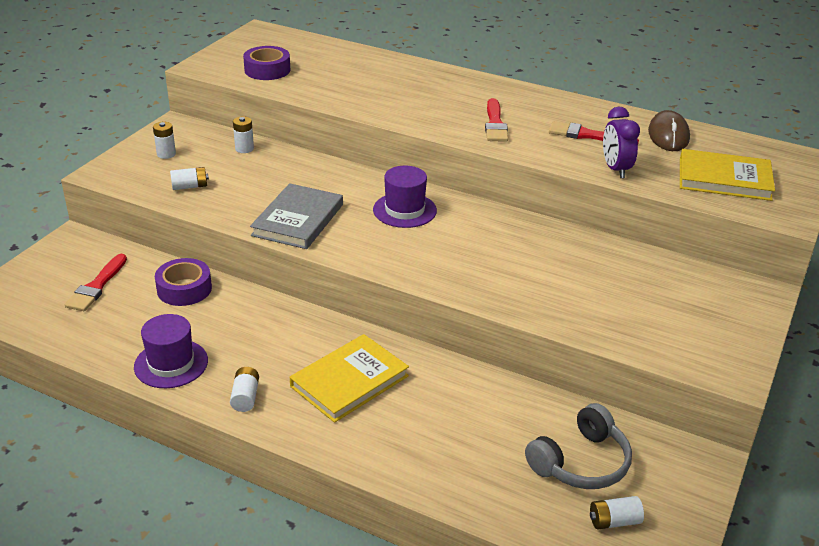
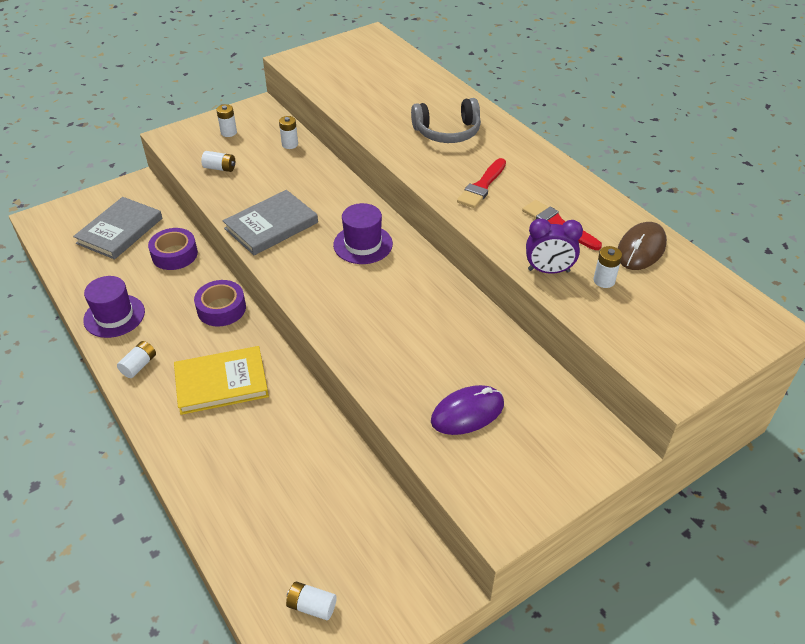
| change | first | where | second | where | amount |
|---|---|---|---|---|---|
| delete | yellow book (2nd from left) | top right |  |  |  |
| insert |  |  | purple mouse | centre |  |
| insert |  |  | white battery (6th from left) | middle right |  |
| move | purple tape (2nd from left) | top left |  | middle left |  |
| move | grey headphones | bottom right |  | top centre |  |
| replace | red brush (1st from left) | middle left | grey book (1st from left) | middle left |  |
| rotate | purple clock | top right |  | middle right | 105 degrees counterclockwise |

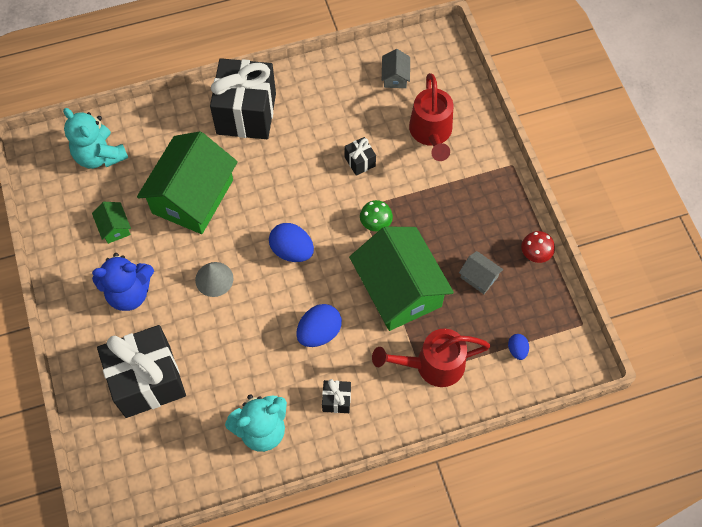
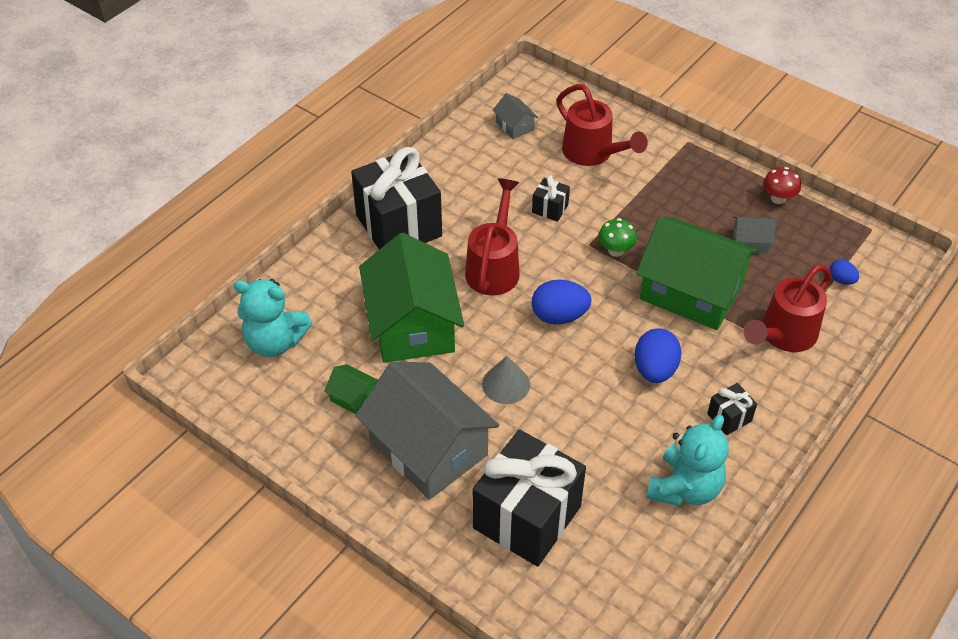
| change | first | where | second | where | amount |
|---|---|---|---|---|---|
| insert |  |  | red watering can (1st from left) | centre |  |
| replace | blue teddy bear | middle left | grey house (1st from left) | bottom centre |  |

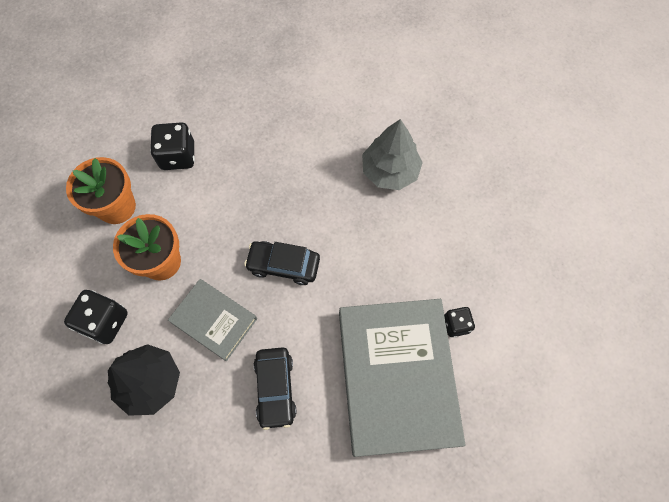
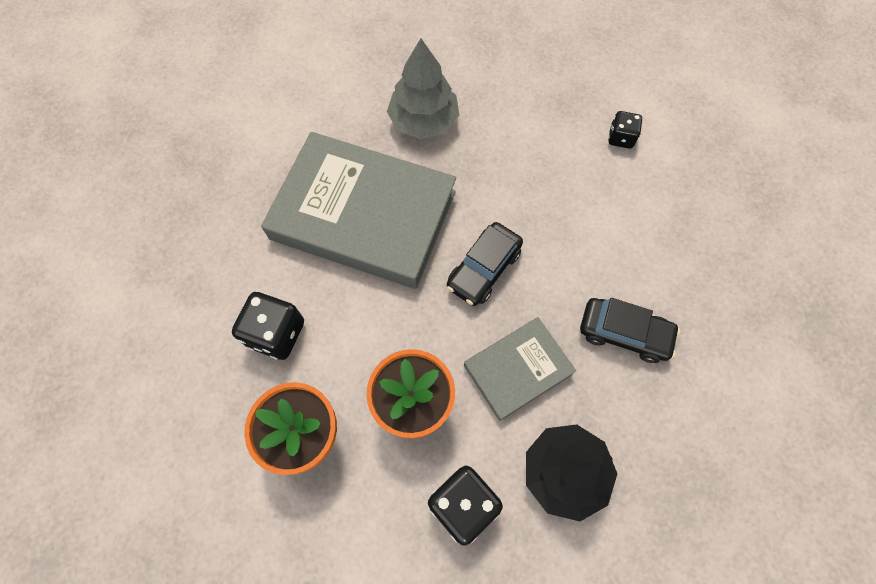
| change | first | where | second | where | amount |
|---|---|---|---|---|---|
| move | grey book (2nd from left in the first image) | bottom centre | grey book (1st from left) | centre |  |

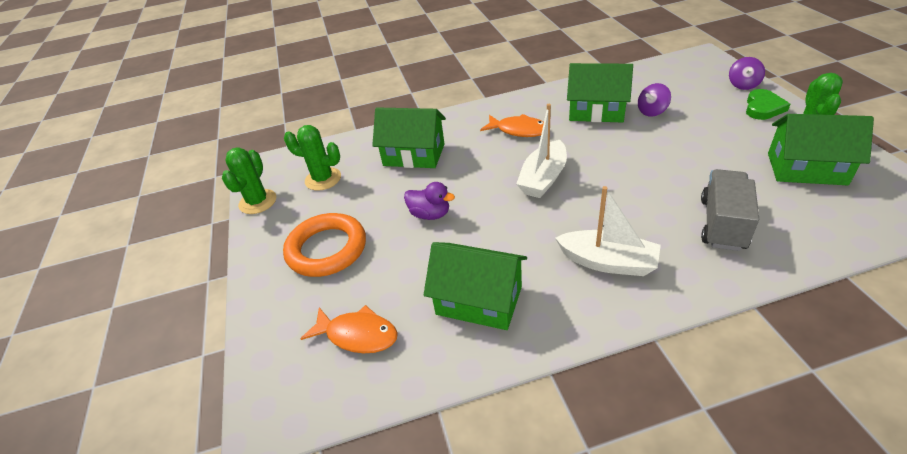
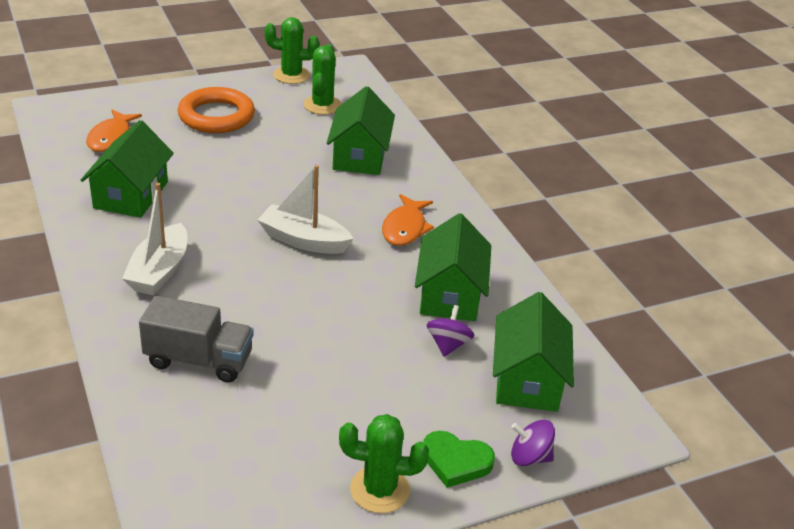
| change | first | where | second | where | amount |
|---|---|---|---|---|---|
| delete | purple duck | centre |  |  |  |
| move | green house (4th from left) | top right |  | middle right |  |
| rotate | purple spinning top (1st from left) | top right |  | centre | 60 degrees clockwise |

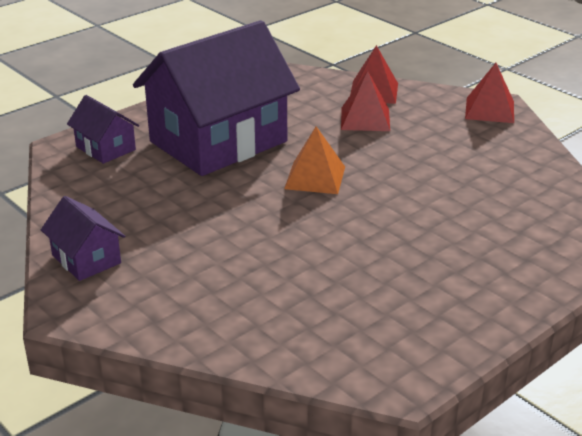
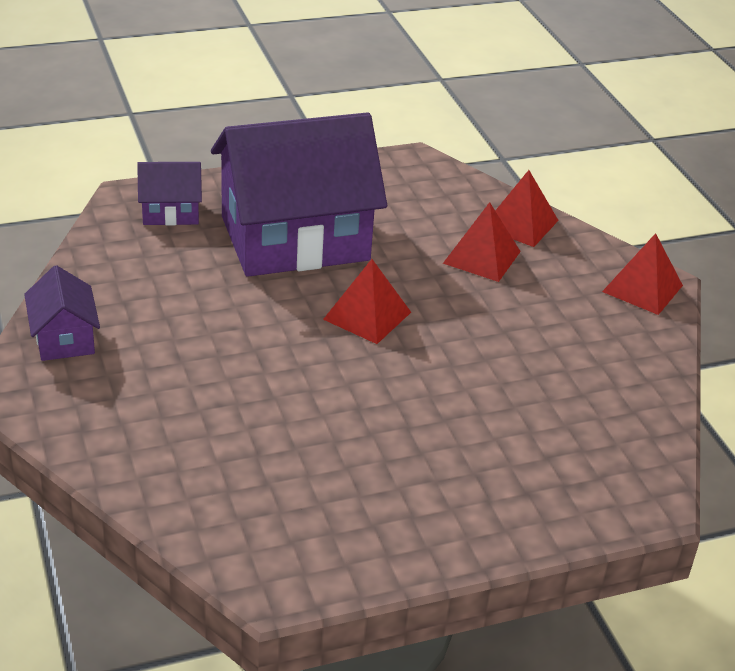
| change | first | where | second | where | amount |
|---|---|---|---|---|---|
| recolor | orange pyramid | centre | red pyramid (1st from left) | centre |  |
| rotate | purple house (2nd from left) | top left |  | top left | 75 degrees counterclockwise |

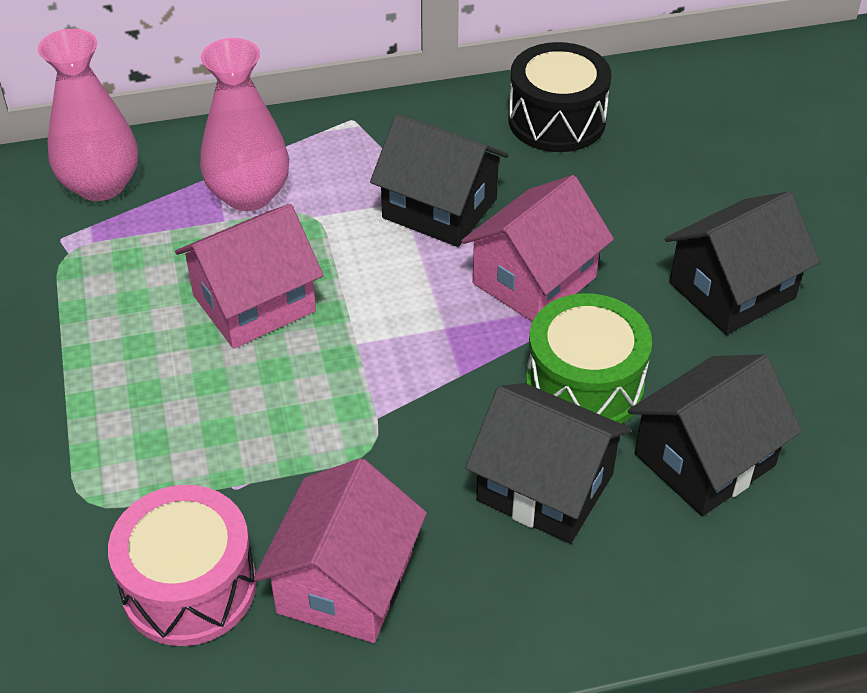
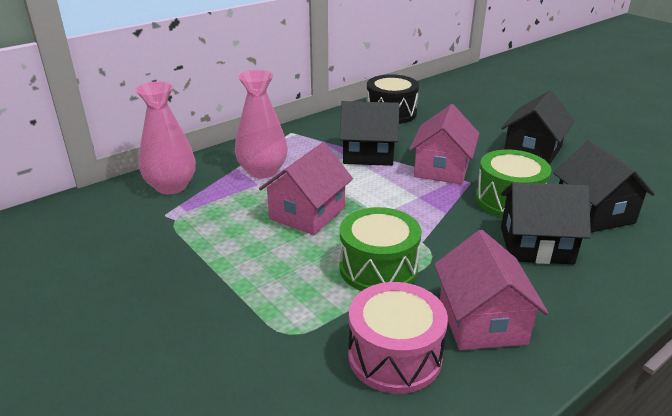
| change | first | where | second | where | amount |
|---|---|---|---|---|---|
| insert |  |  | green drum (1st from left) | centre |  |
| rotate | black house (3rd from left in the first image) | middle right | black house (4th from left) | middle right | 45 degrees counterclockwise |

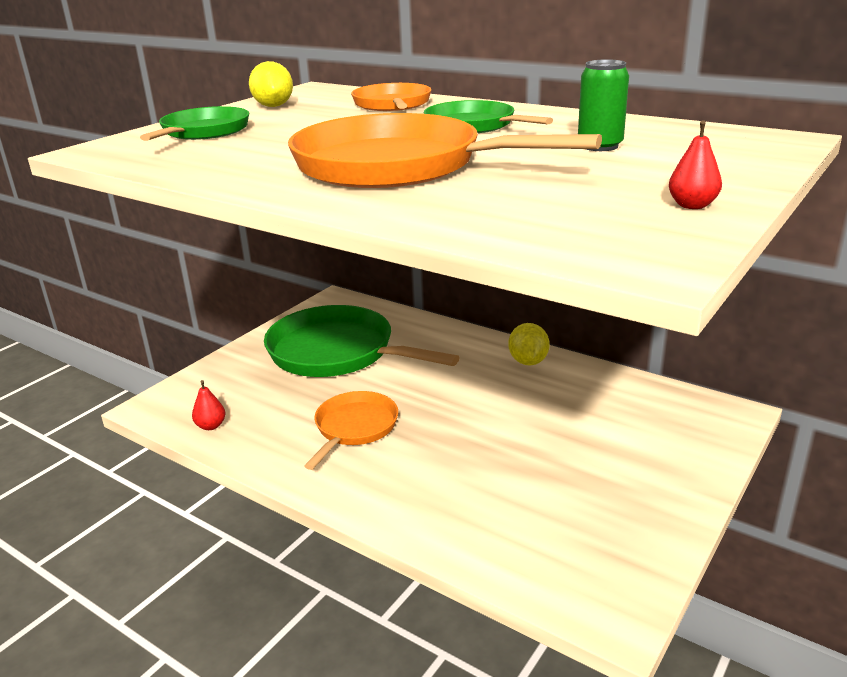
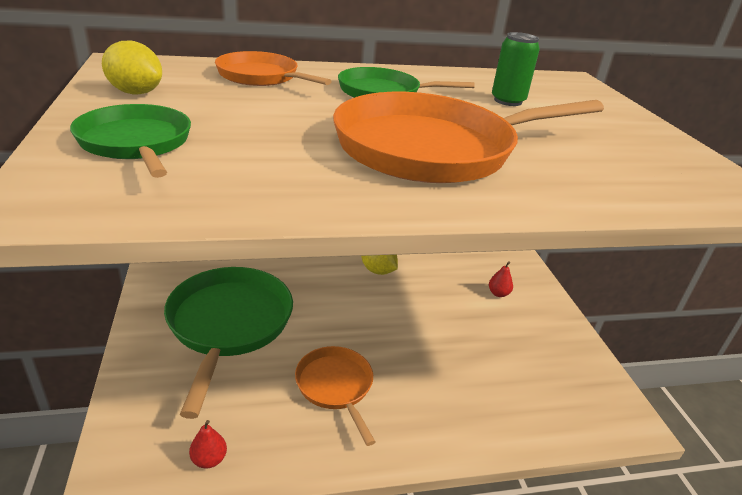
| change | first | where | second | where | amount |
|---|---|---|---|---|---|
| move | red pear (2nd from left) | top right |  | middle right |  |
| rotate | green pan (2nd from left) | centre |  | bottom left | 105 degrees clockwise |

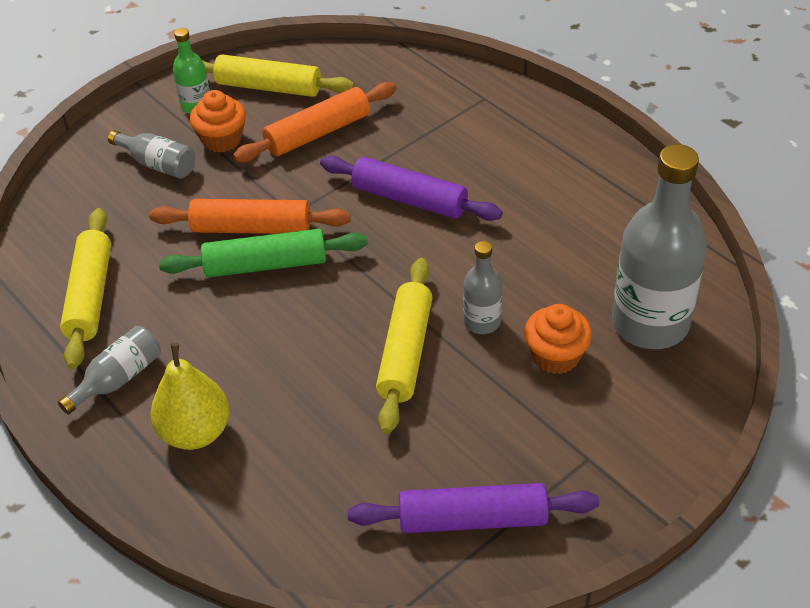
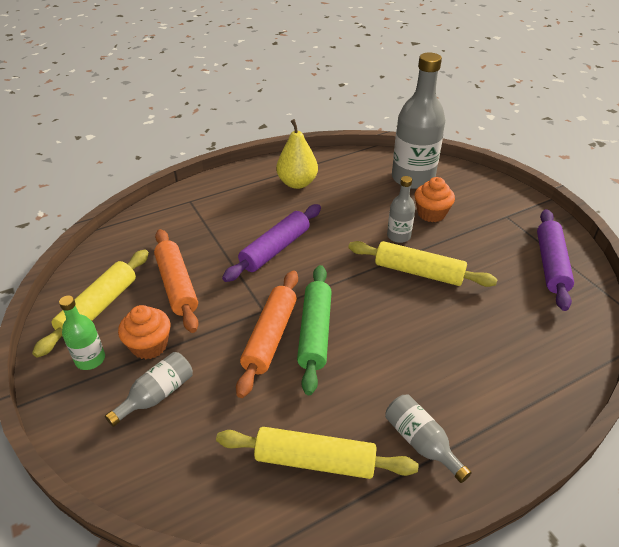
| change | first | where | second | where | amount |
|---|---|---|---|---|---|
| move | yellow pear | middle left |  | top centre |  |

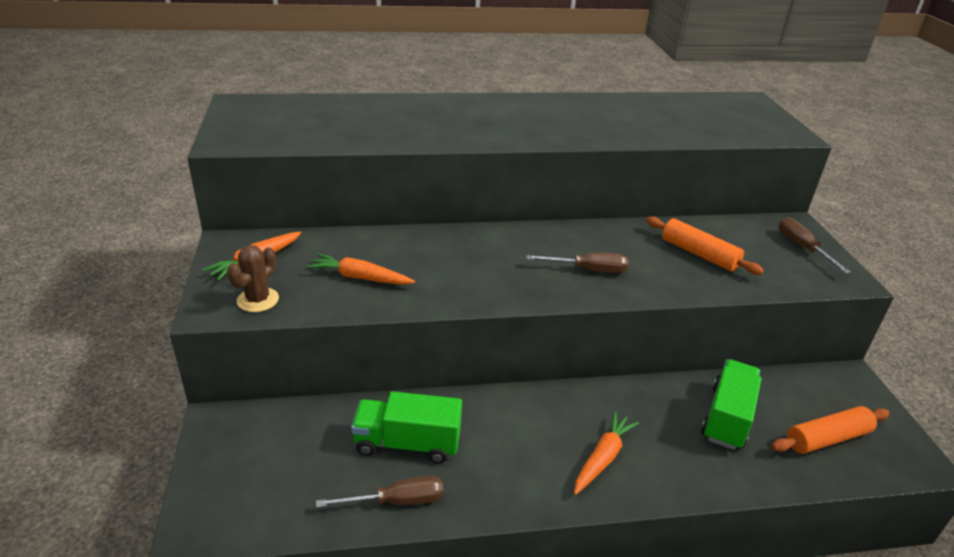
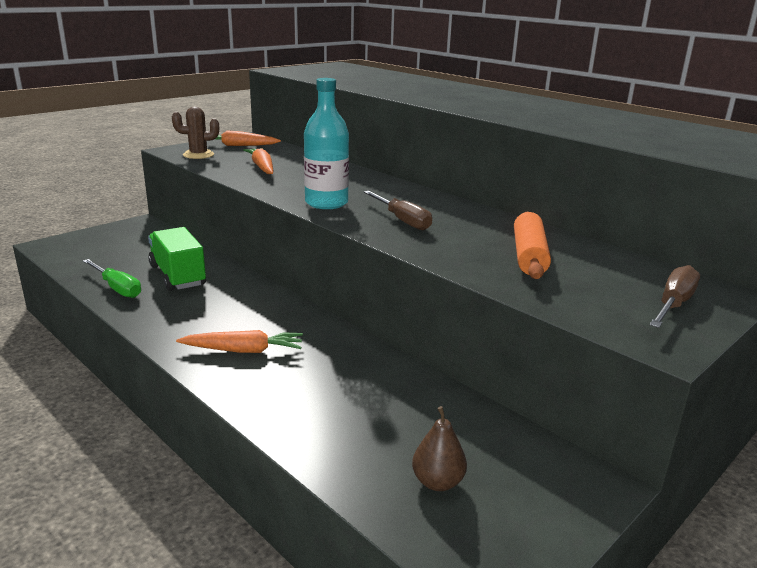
| change | first | where | second | where | amount |
|---|---|---|---|---|---|
| delete | green truck (2nd from left) | bottom right |  |  |  |
| insert |  |  | turquoise bottle | top centre |  |
| replace | orange rolling pin (2nd from left) | bottom right | brown pear | bottom centre |  |
| recolor | brown screwdriver (1st from left) | bottom centre | green screwdriver | middle left |  |

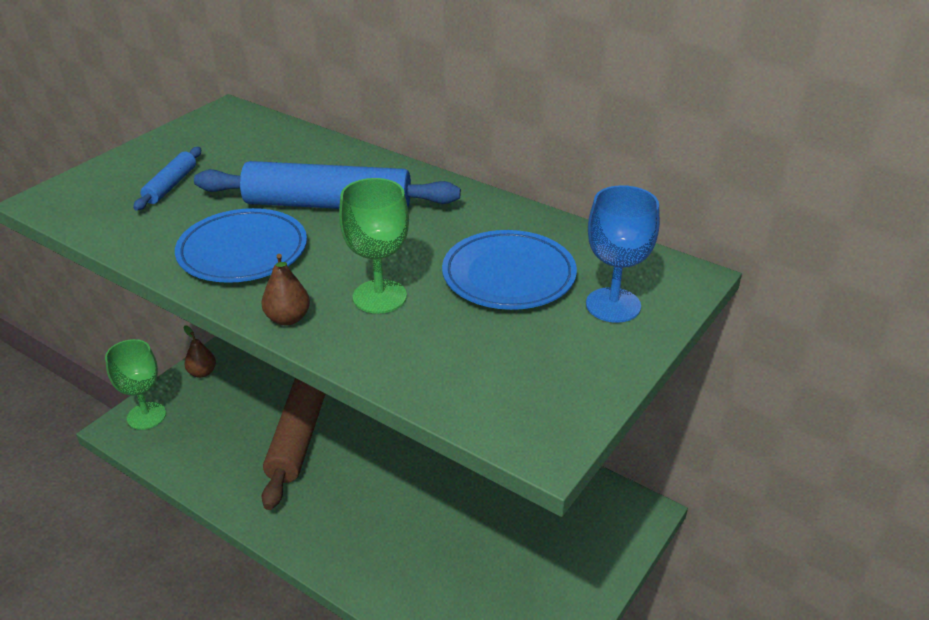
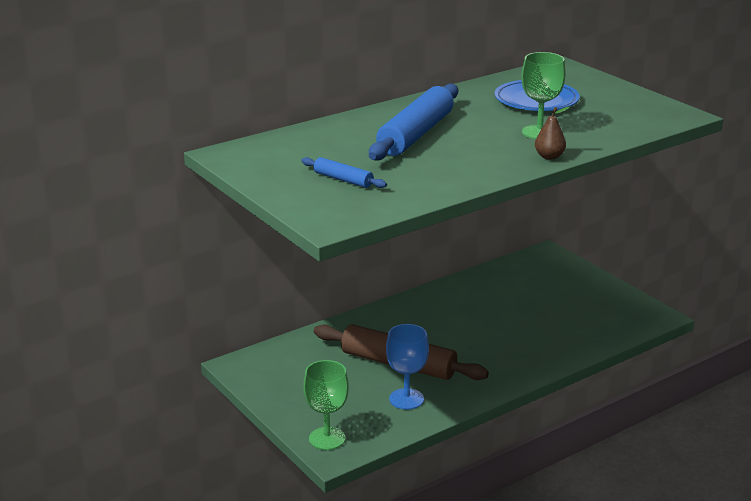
| change | first | where | second | where | amount |
|---|---|---|---|---|---|
| delete | blue plate (1st from left) | middle left |  |  |  |
| delete | brown pear (1st from left) | middle left |  |  |  |
| move | blue goblet | middle right |  | bottom centre |  |

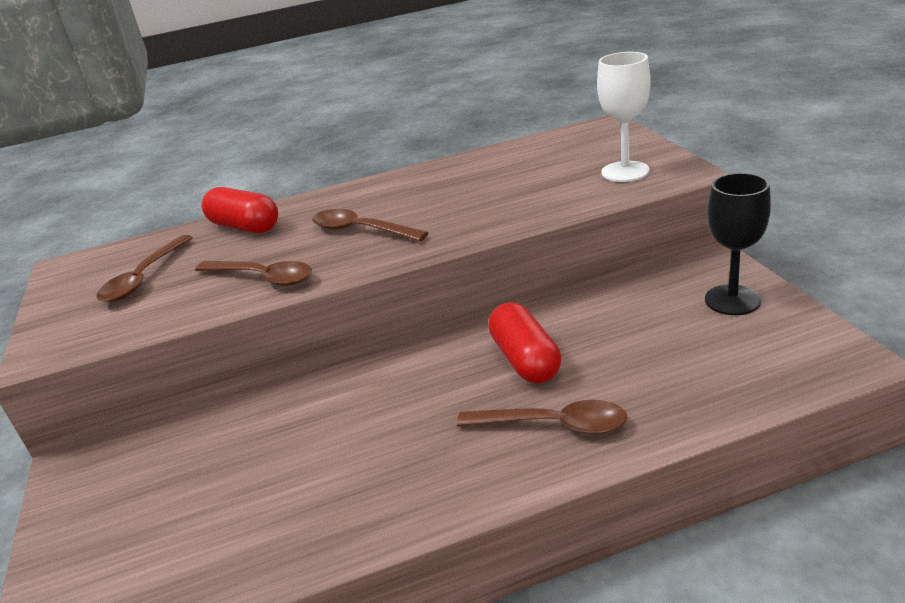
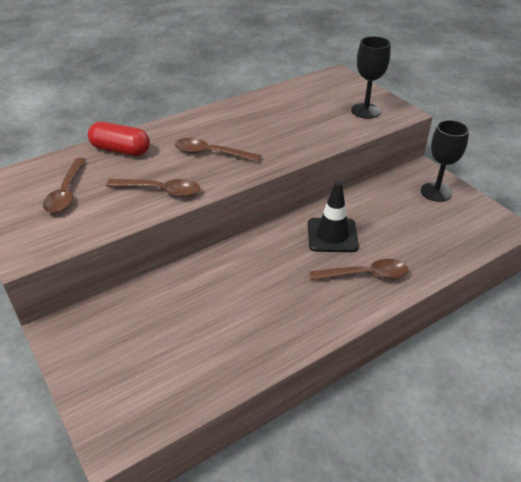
| change | first | where | second | where | amount |
|---|---|---|---|---|---|
| replace | red capsule (2nd from left) | centre | black traffic cone | centre |  |
| recolor | white goblet | top right | black goblet (1st from left) | top right |  |

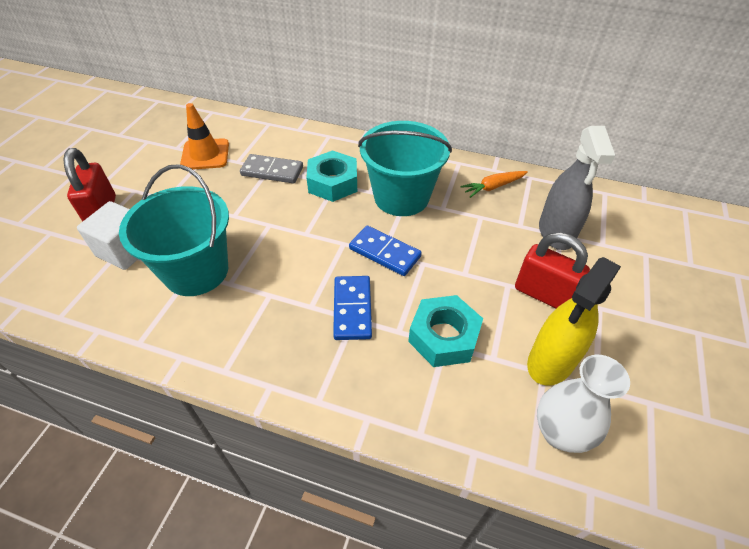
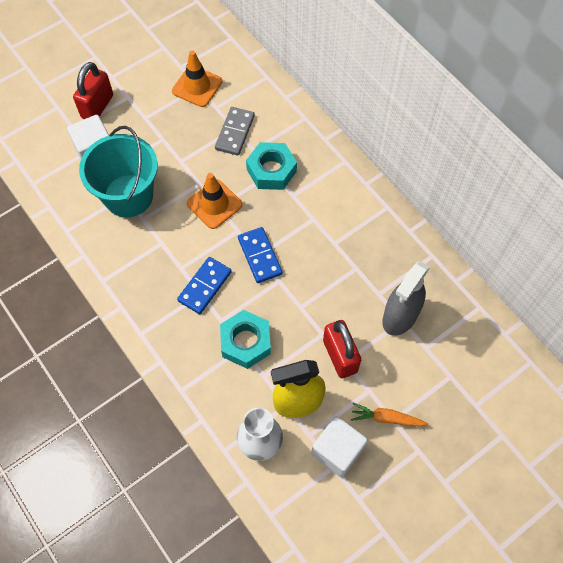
| change | first | where | second | where | amount |
|---|---|---|---|---|---|
| delete | turquoise bucket (2nd from left) | top centre |  |  |  |
| insert |  |  | orange traffic cone (2nd from left) | centre |  |
| insert |  |  | white cube (2nd from left) | bottom centre |  |
| move | orange carrot | centre |  | bottom right |  |
| rotate | grey domino | top centre |  | top centre | 60 degrees clockwise |

